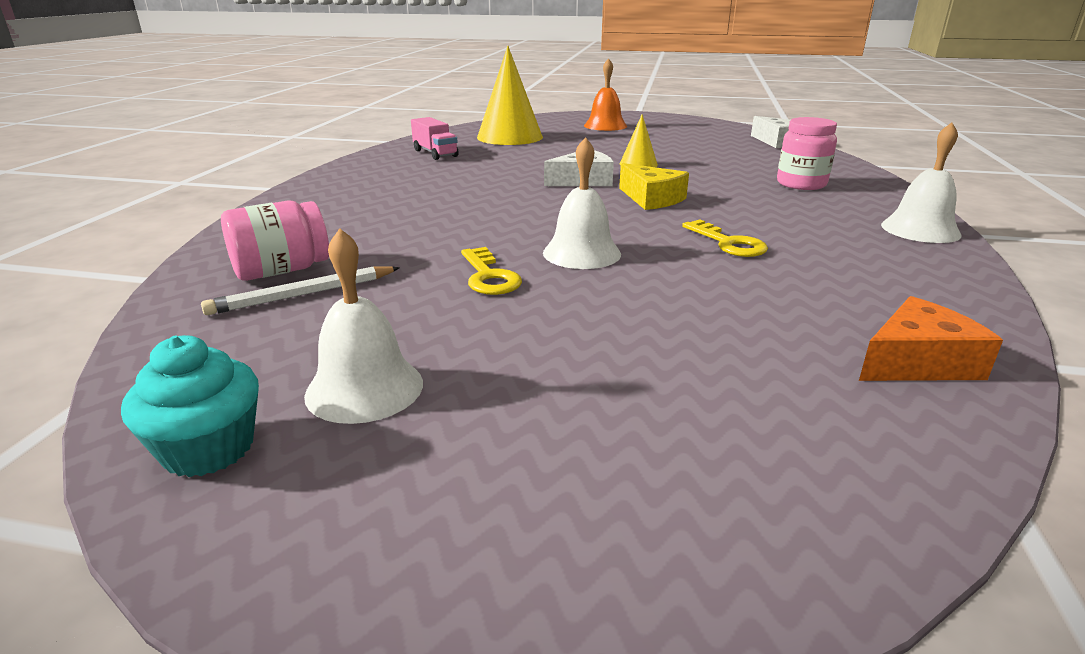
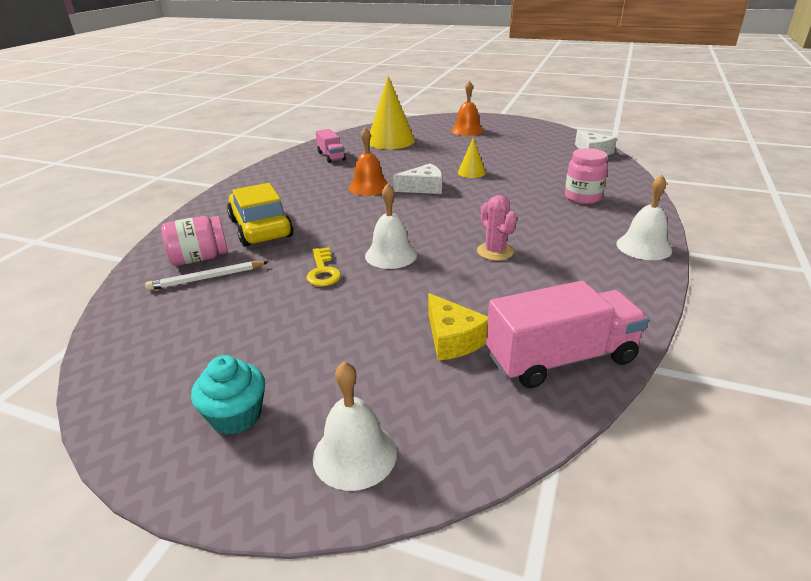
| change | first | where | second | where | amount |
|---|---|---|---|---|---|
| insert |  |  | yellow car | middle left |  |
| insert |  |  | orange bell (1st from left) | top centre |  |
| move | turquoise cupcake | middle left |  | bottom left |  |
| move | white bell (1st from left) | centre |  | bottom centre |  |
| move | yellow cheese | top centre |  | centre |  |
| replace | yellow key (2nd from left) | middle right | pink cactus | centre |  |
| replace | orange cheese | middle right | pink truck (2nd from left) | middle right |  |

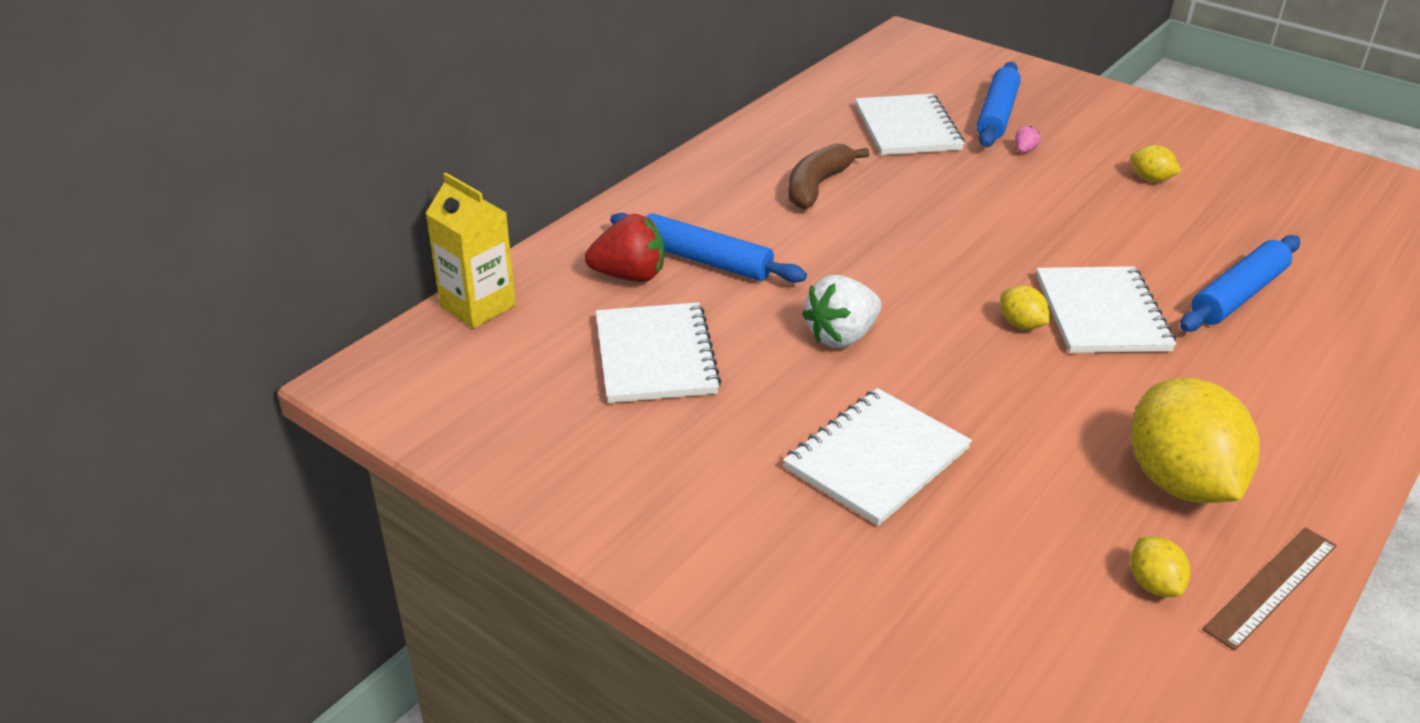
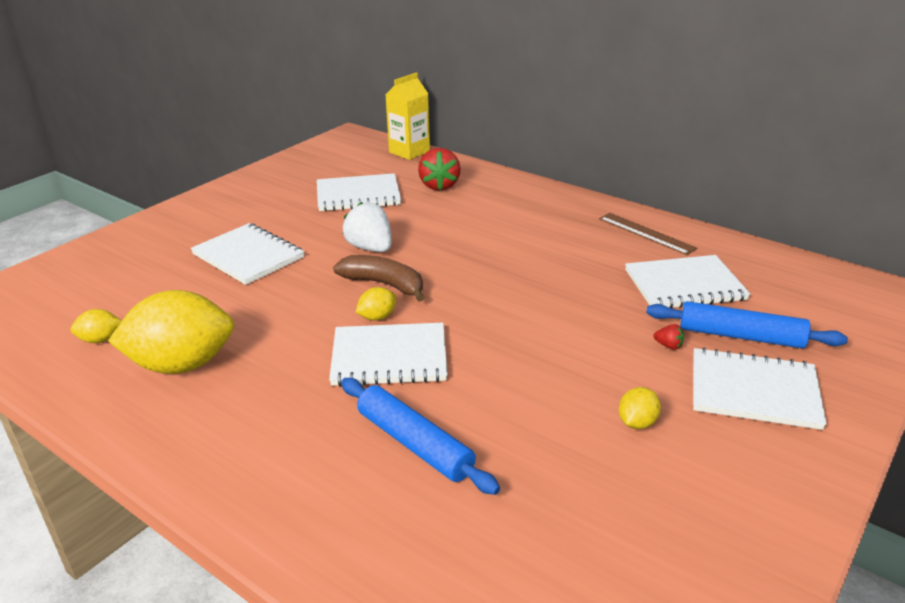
| change | first | where | second | where | amount |
|---|---|---|---|---|---|
| delete | blue rolling pin (1st from left) | centre |  |  |  |
| insert |  |  | white notebook (5th from left) | middle right |  |
| move | brown banana | top centre |  | centre |  |
| move | brown ruler | bottom right |  | middle right |  |
| recolor | pink strawberry | top right | red strawberry (2nd from left) | middle right |  |

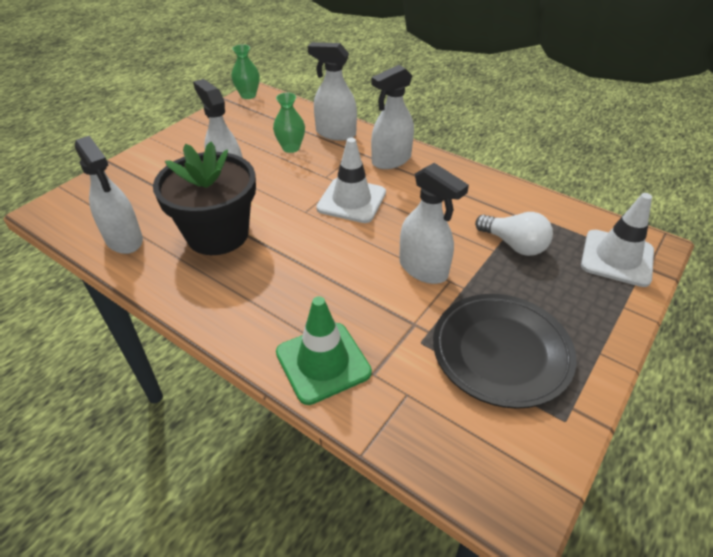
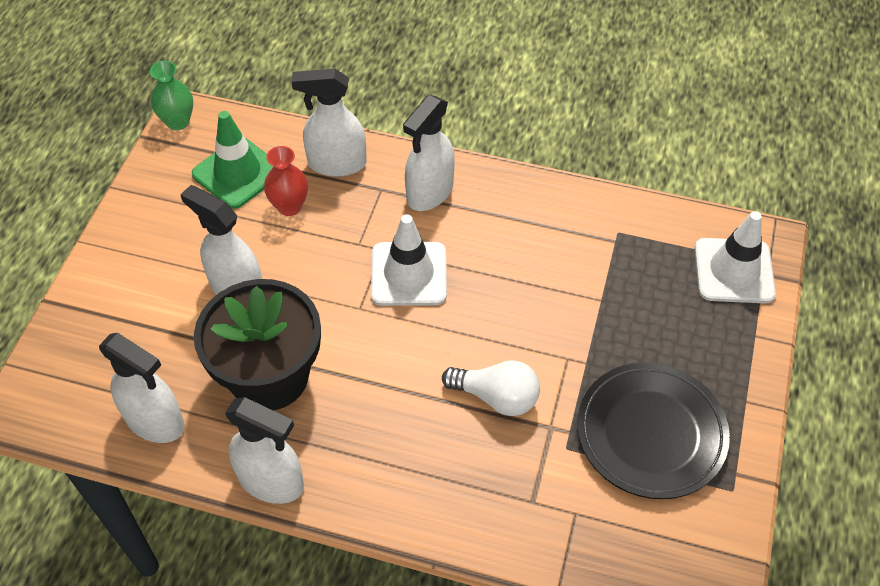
| change | first | where | second | where | amount |
|---|---|---|---|---|---|
| move | green traffic cone | centre |  | top left |  |
| move | white spray bottle (5th from left in the first image) | centre | white spray bottle (3rd from left) | bottom left |  |
| move | white light bulb | middle right |  | centre |  |
| recolor | green vase (2nd from left) | top centre | red vase | top left |  |

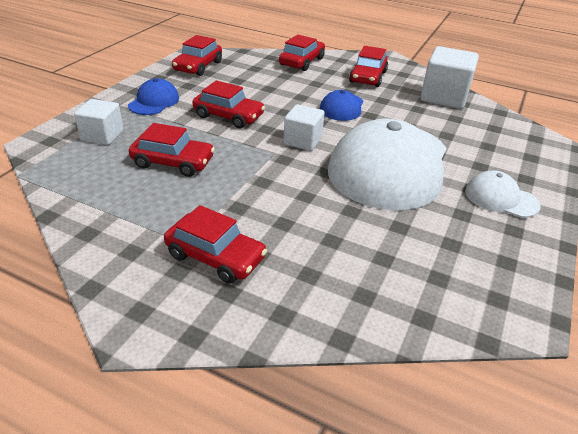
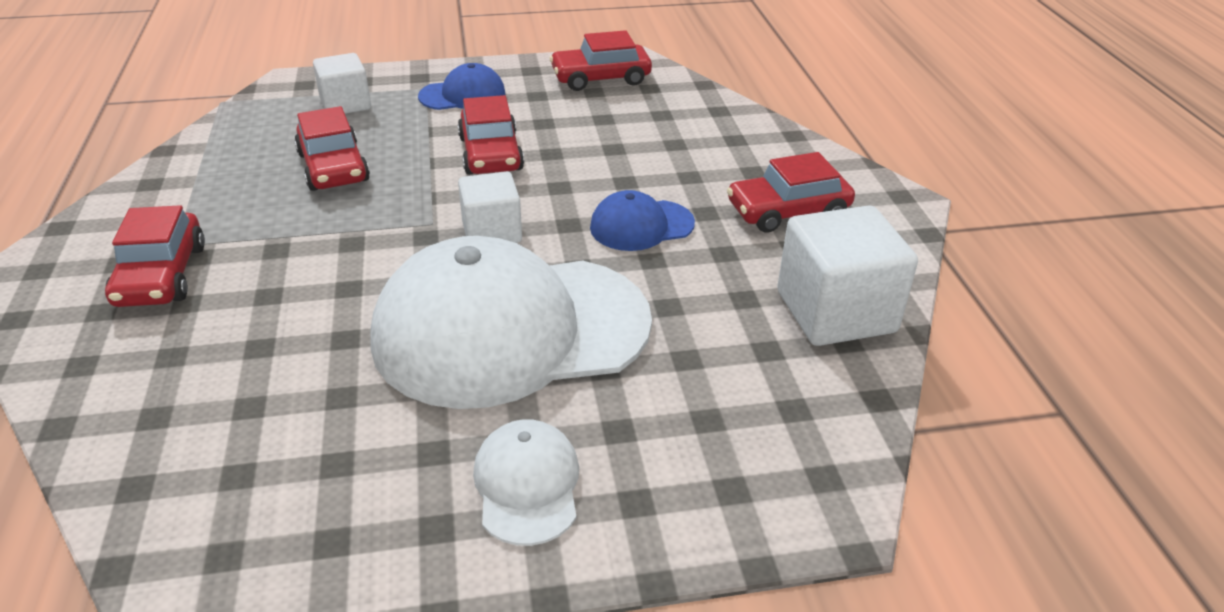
| change | first | where | second | where | amount |
|---|---|---|---|---|---|
| delete | red car (5th from left) | top centre |  |  |  |

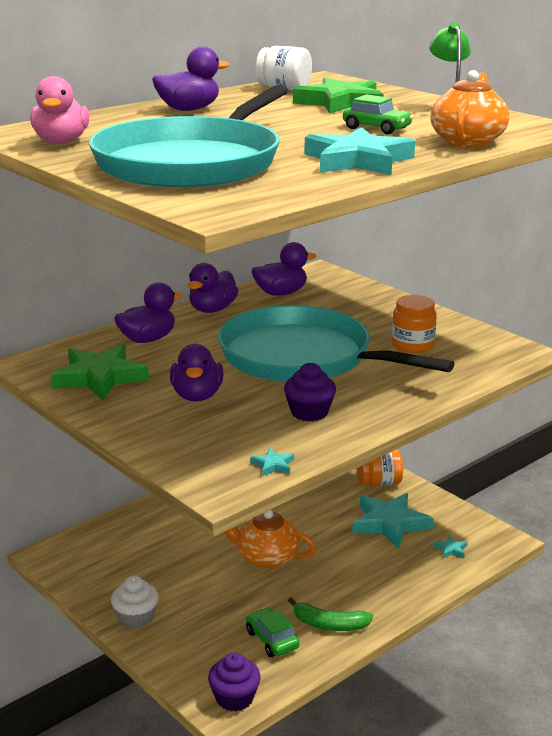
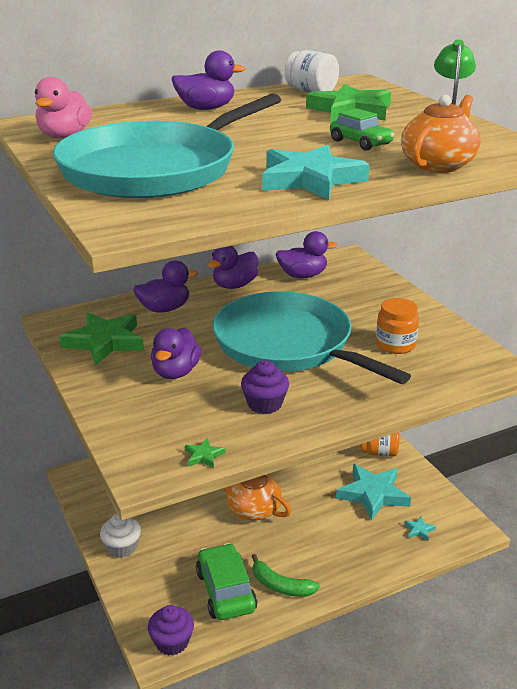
| change | first | where | second | where | amount |
|---|---|---|---|---|---|
| recolor | turquoise star (1st from left) | centre | green star (2nd from left) | centre |  |
| resize | green car (1st from left) | bottom centre |  | bottom centre | x1.56 |

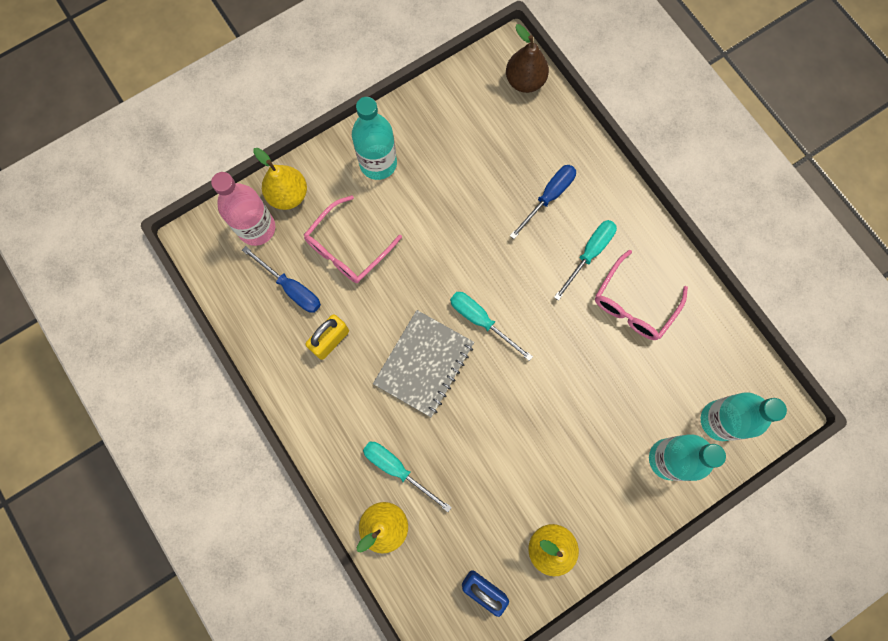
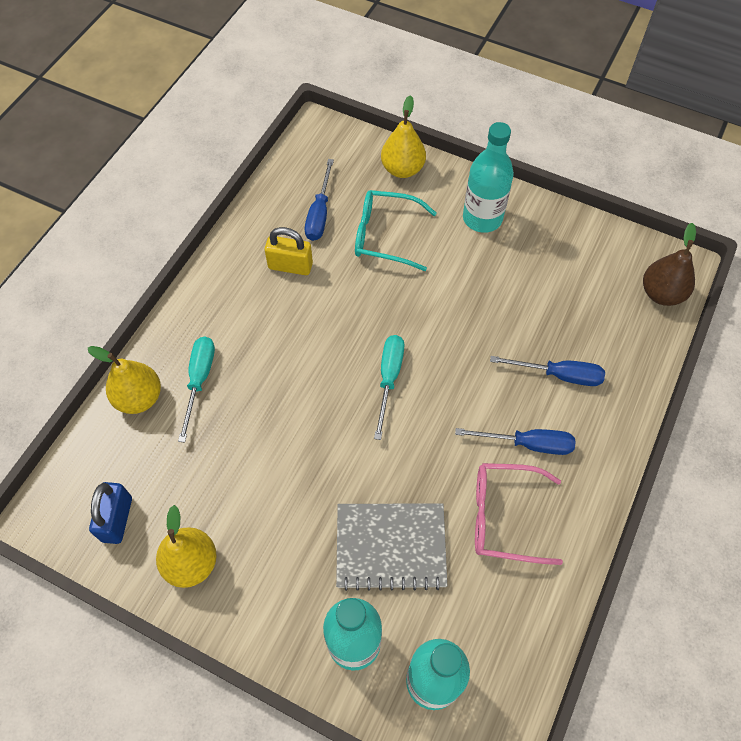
| change | first | where | second | where | amount |
|---|---|---|---|---|---|
| delete | pink bottle | top left |  |  |  |
| move | grey notebook | centre |  | bottom centre |  |
| recolor | pink glasses (1st from left) | centre | turquoise glasses | top centre |  |
| recolor | turquoise screwdriver (3rd from left) | centre | blue screwdriver (2nd from left) | middle right |  |

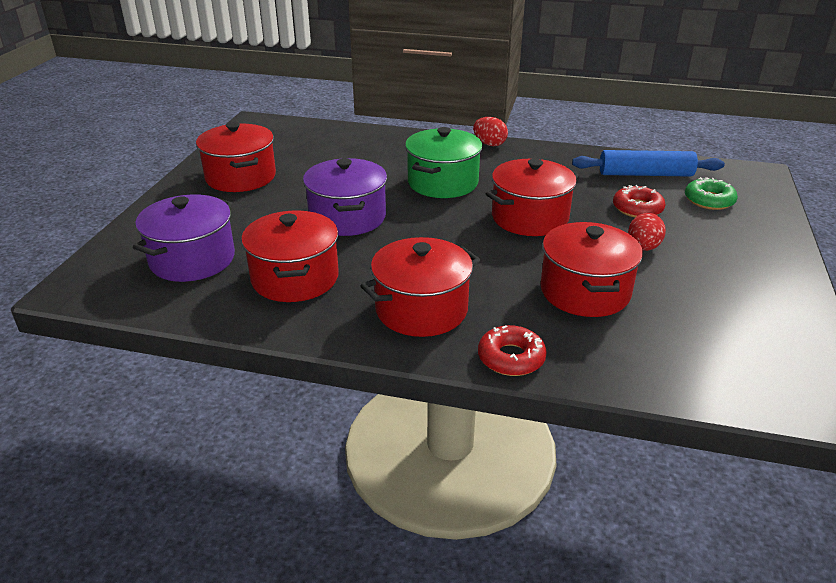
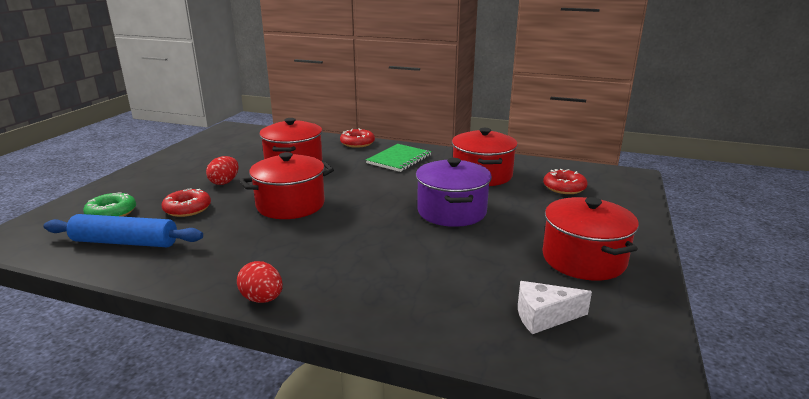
| change | first | where | second | where | amount |
|---|---|---|---|---|---|
| delete | green pot | top centre |  |  |  |
| insert |  |  | white cheese | bottom right |  |
| replace | purple pot (1st from left) | middle left | red donut (3rd from left) | middle right |  |
| replace | red pot (3rd from left) | centre | green notebook | centre |  |

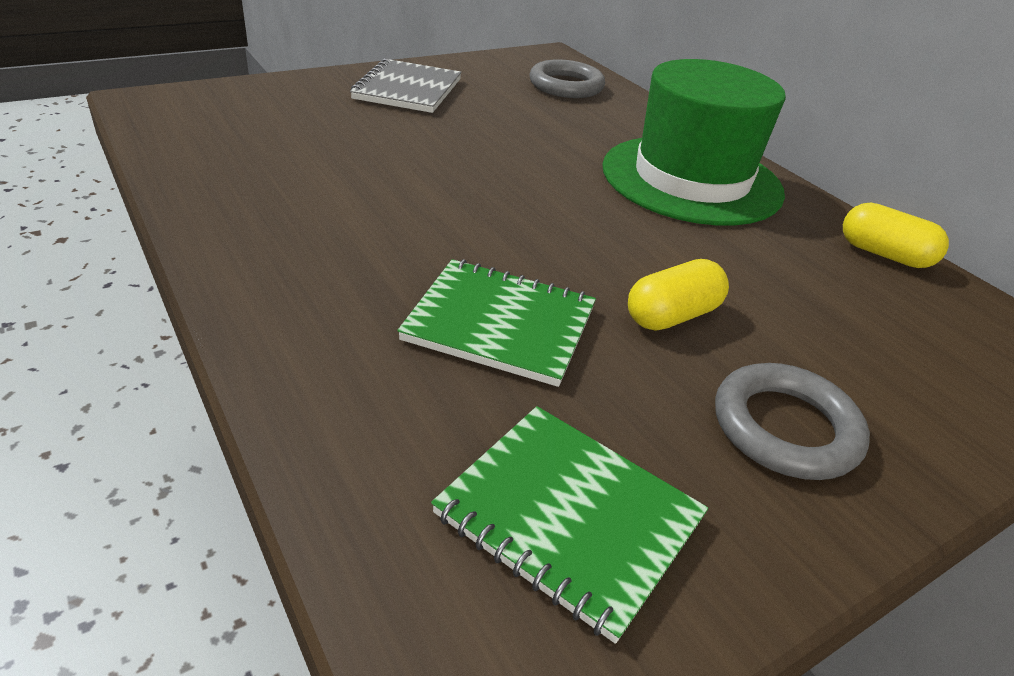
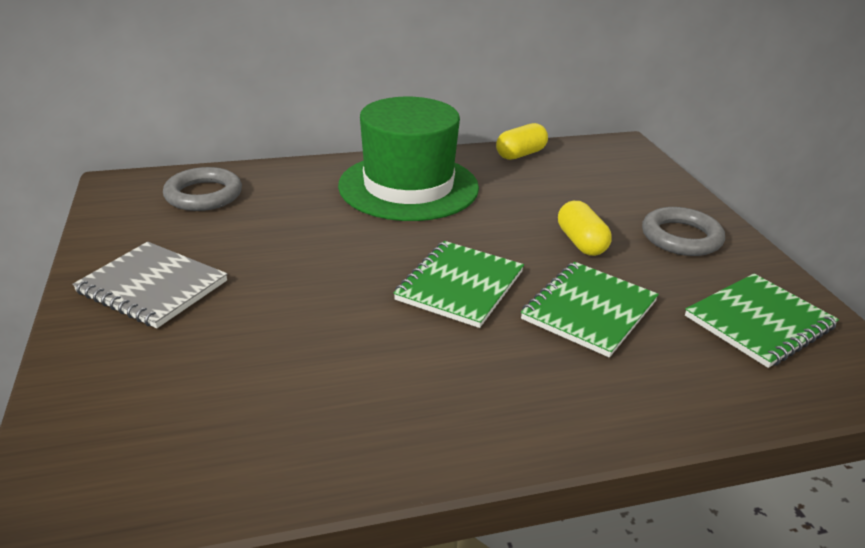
| change | first | where | second | where | amount |
|---|---|---|---|---|---|
| insert |  |  | green notebook (1st from left) | centre |  |

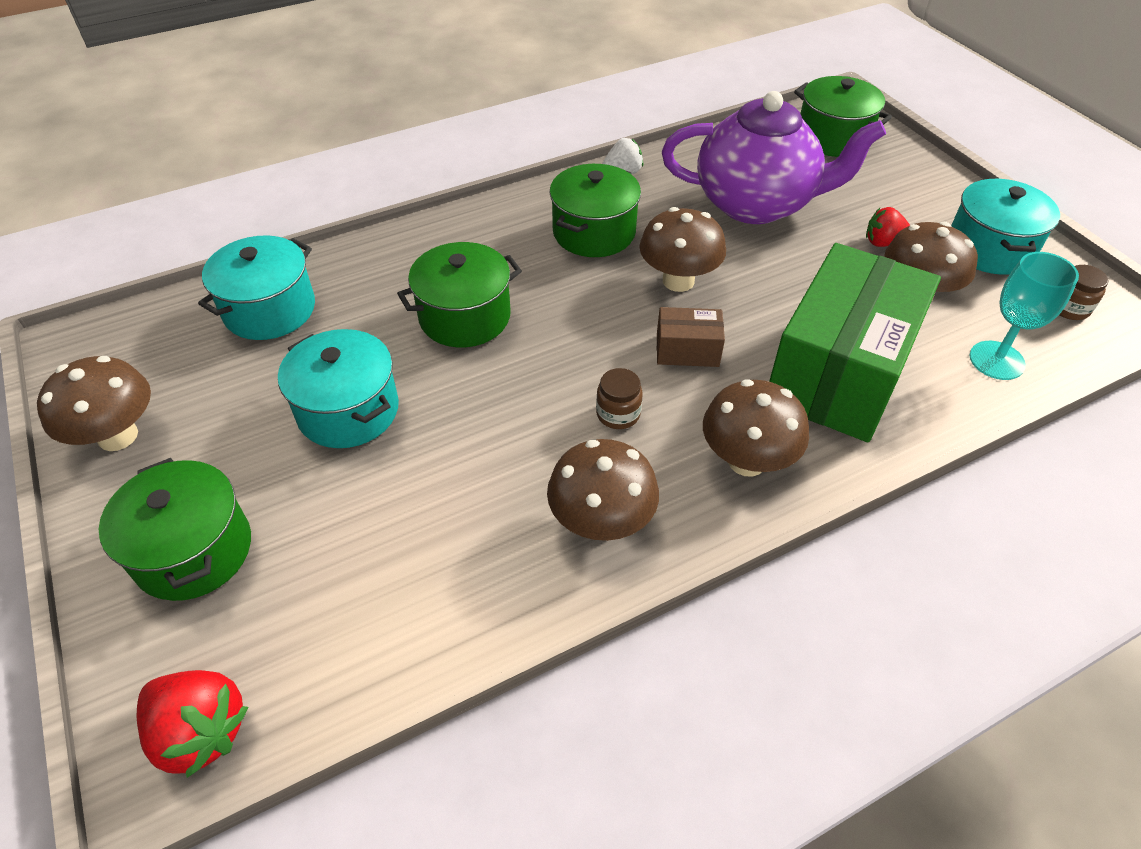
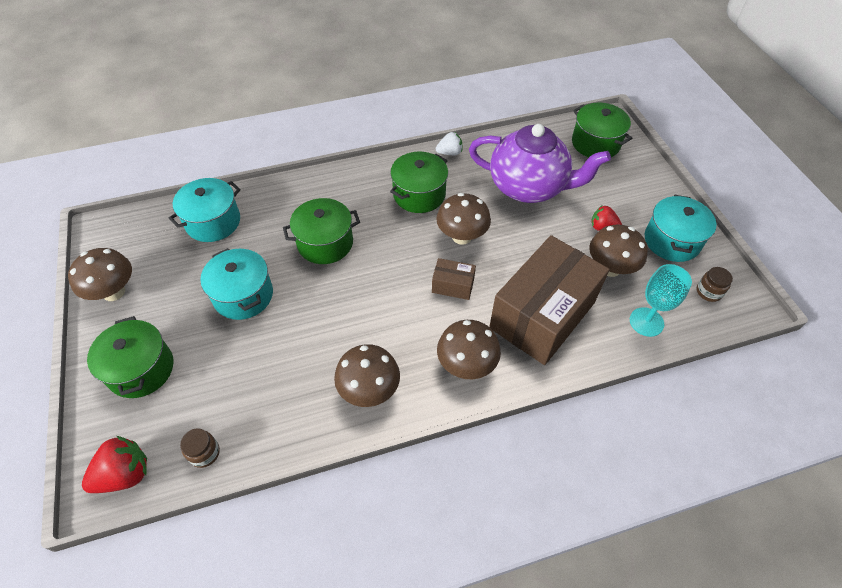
| change | first | where | second | where | amount |
|---|---|---|---|---|---|
| move | brown jar (1st from left) | centre |  | bottom left |  |
| recolor | green box | middle right | brown box (2nd from left) | centre |  |
| rotate | red strawberry (1st from left) | bottom left |  | bottom left | 75 degrees counterclockwise |

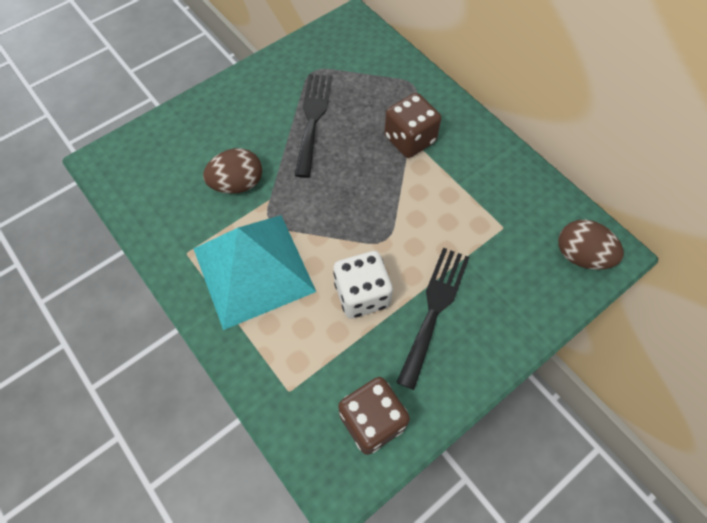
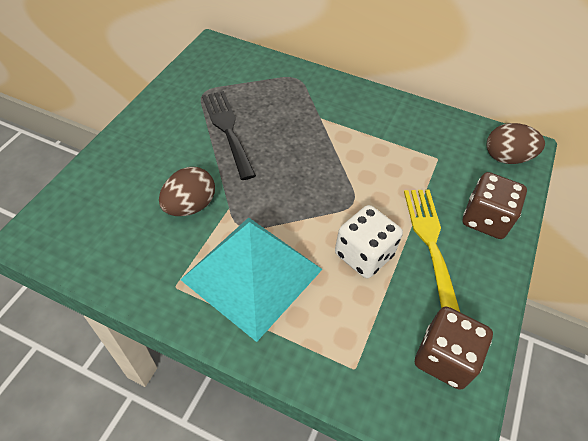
| change | first | where | second | where | amount |
|---|---|---|---|---|---|
| move | brown dice (2nd from left) | top centre |  | middle right |  |
| recolor | black fork (2nd from left) | centre | yellow fork | middle right |  |

